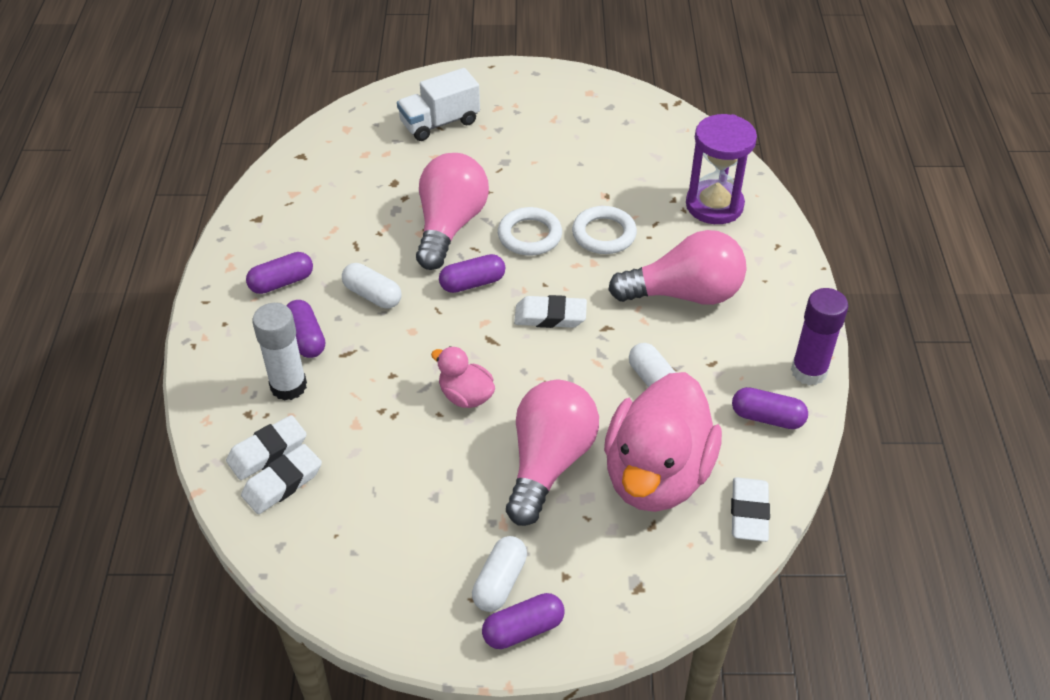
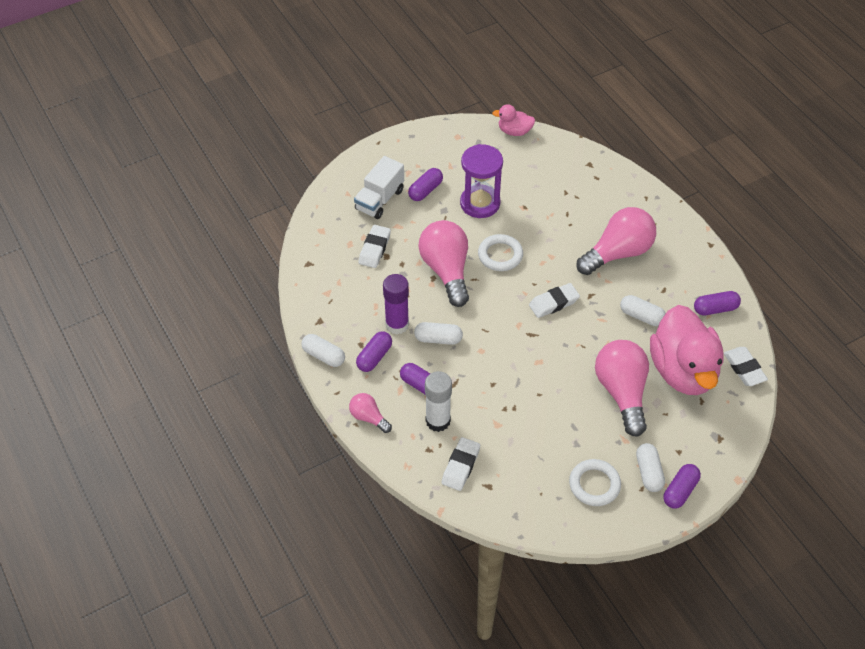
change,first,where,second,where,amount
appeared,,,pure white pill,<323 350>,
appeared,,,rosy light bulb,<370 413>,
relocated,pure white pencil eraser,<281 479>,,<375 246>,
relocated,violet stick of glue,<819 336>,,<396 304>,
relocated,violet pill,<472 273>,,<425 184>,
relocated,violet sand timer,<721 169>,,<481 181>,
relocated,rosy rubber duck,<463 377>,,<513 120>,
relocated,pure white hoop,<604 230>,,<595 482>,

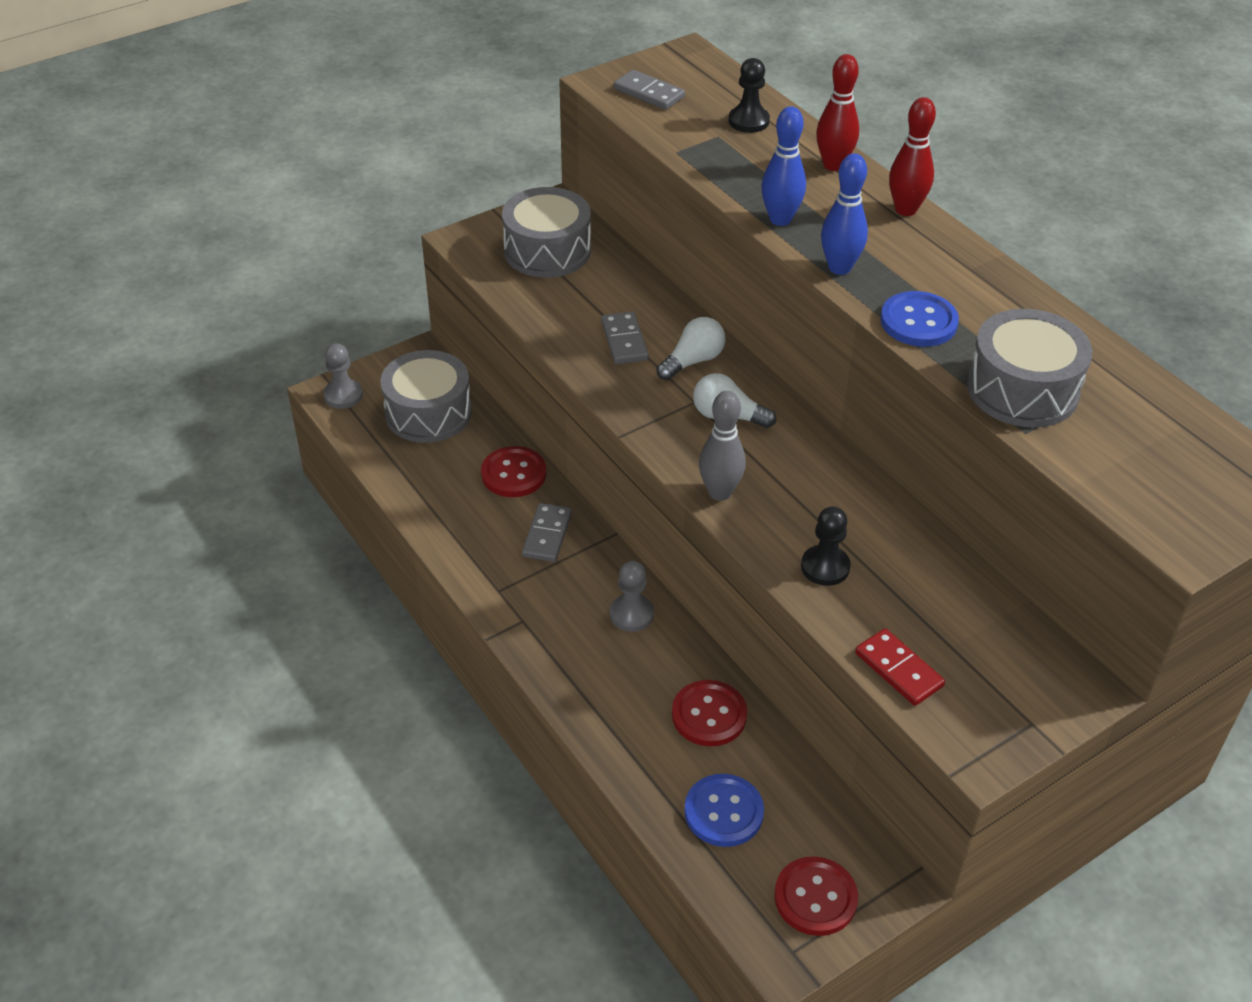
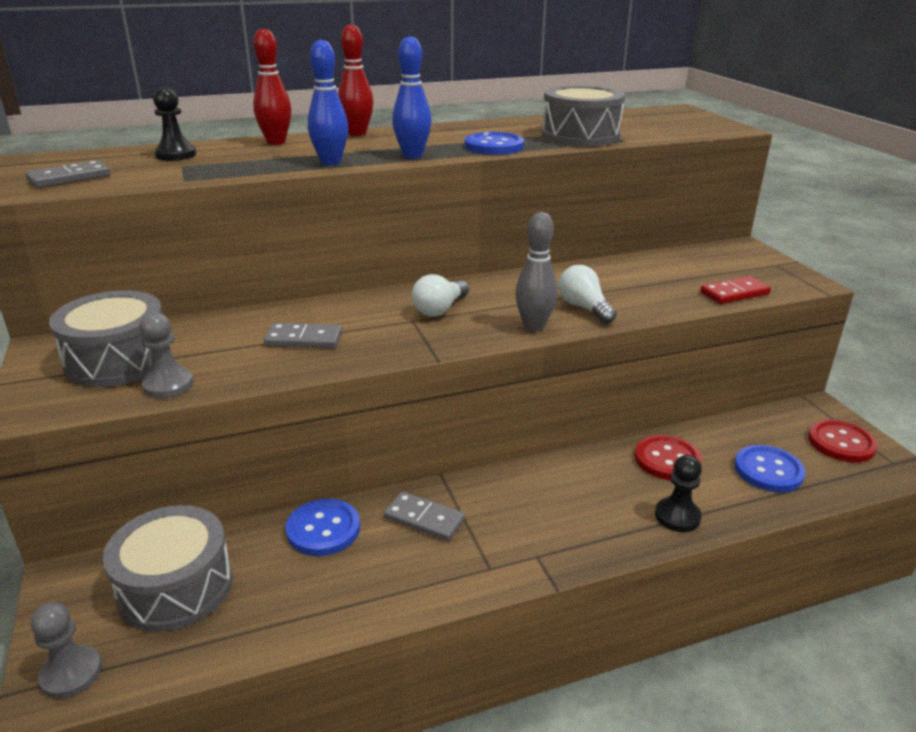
change,first,where,second,where,amount
relocated,grey chess pawn,<632 596>,,<166 355>,
colour,crimson sewing button,<513 471>,royal blue sewing button,<323 527>,
relocated,pure white light bulb,<691 349>,,<587 294>,
relocated,black chess pawn,<826 546>,,<678 493>,

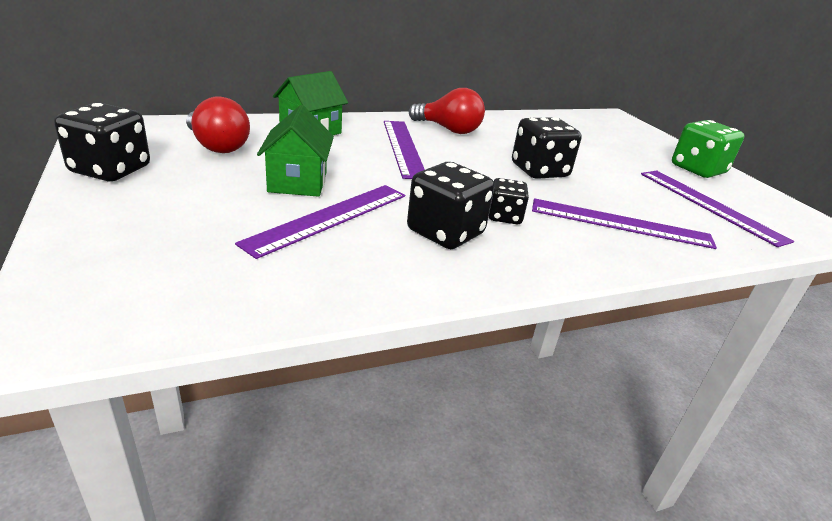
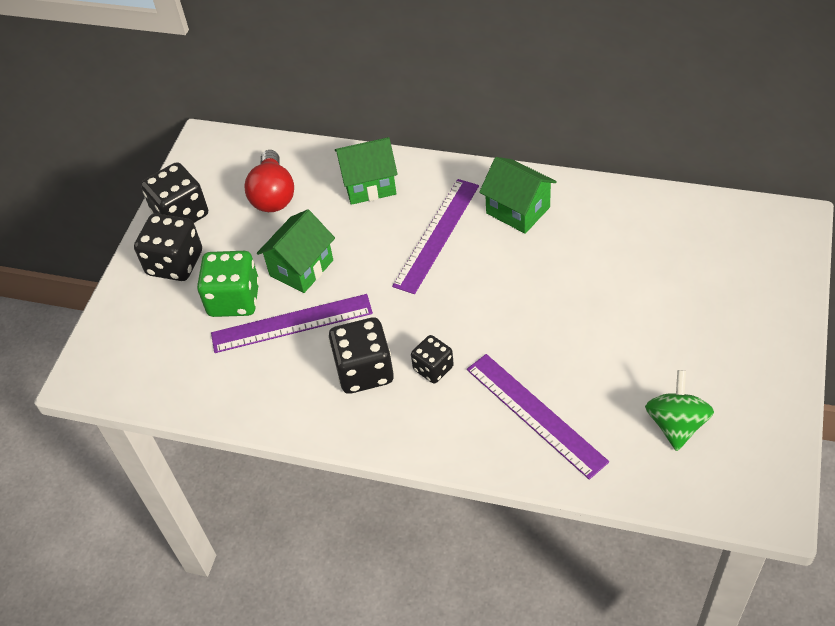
change,first,where,second,where,amount
relocated,black die,<546 148>,,<168 247>,
relocated,green die,<708 149>,,<228 284>,
exchanged,crimson light bulb,<447 111>,green cottage,<518 195>,
exchanged,violet measuring stick,<717 209>,green toy top,<679 410>,

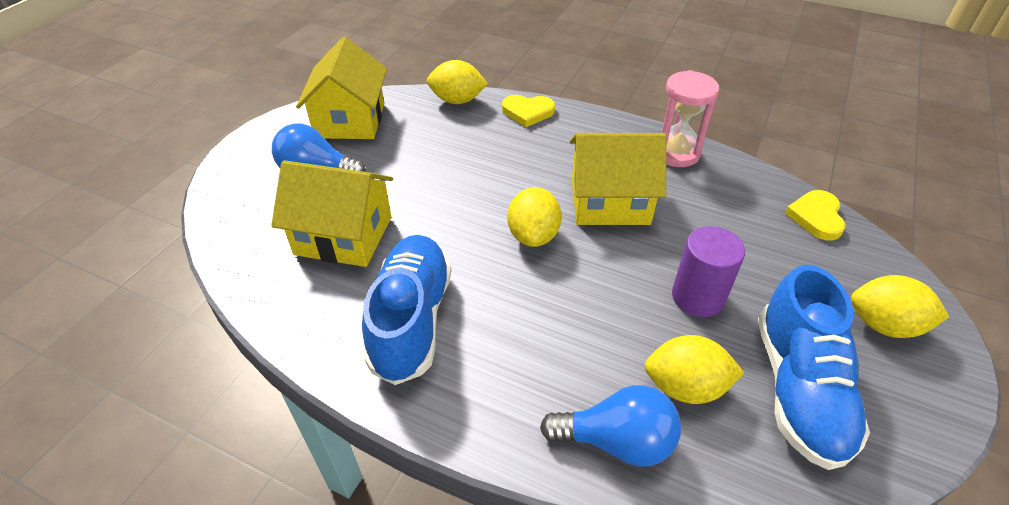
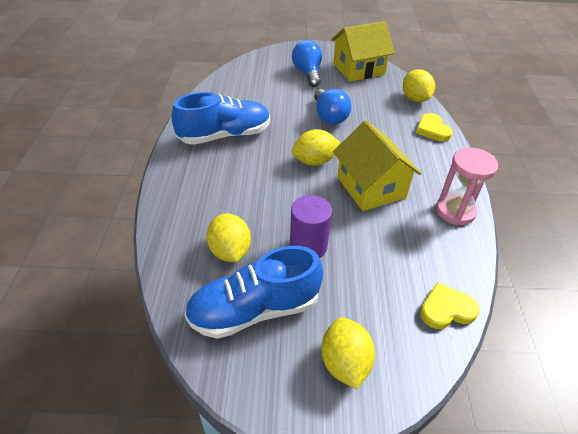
change,first,where,second,where,amount
relocated,royal blue light bulb,<610 426>,,<333 107>,
missing,golden cottage,<332 213>,,,

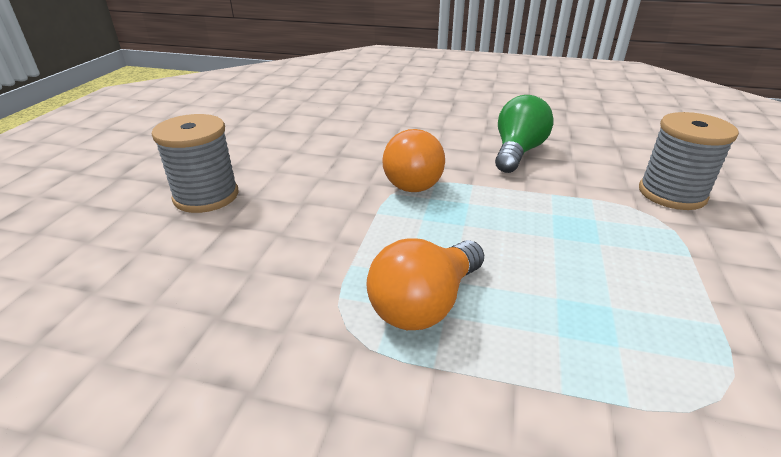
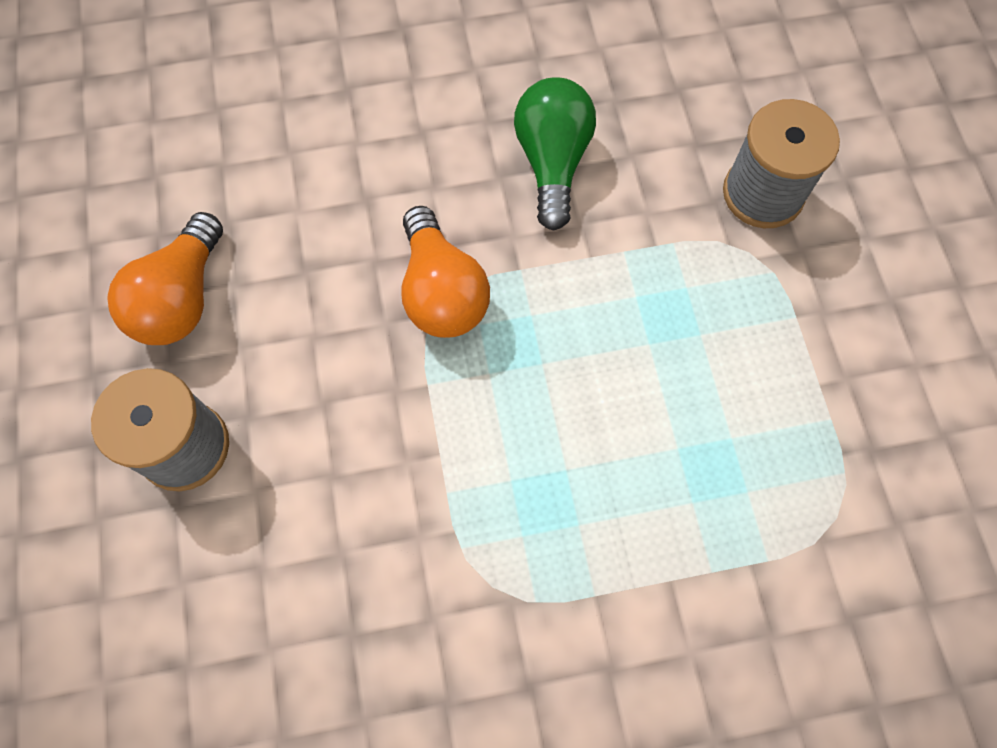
change,first,where,second,where,amount
relocated,bright orange light bulb,<425 284>,,<165 278>,

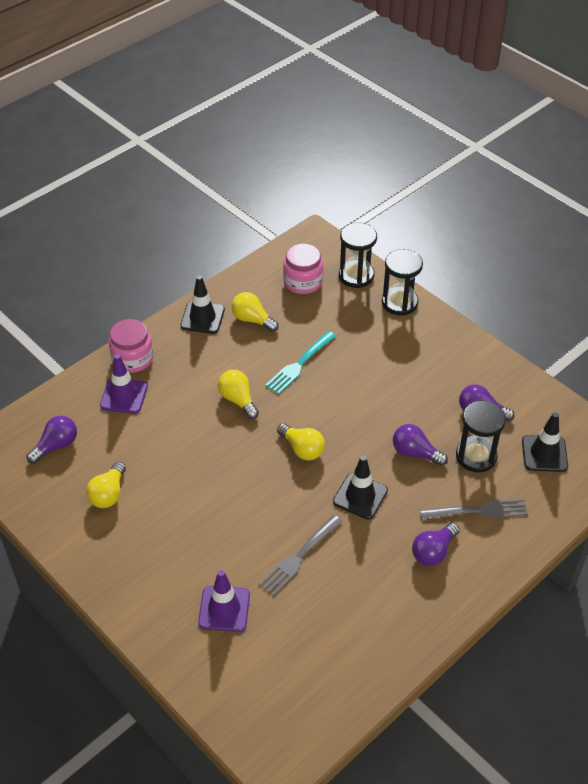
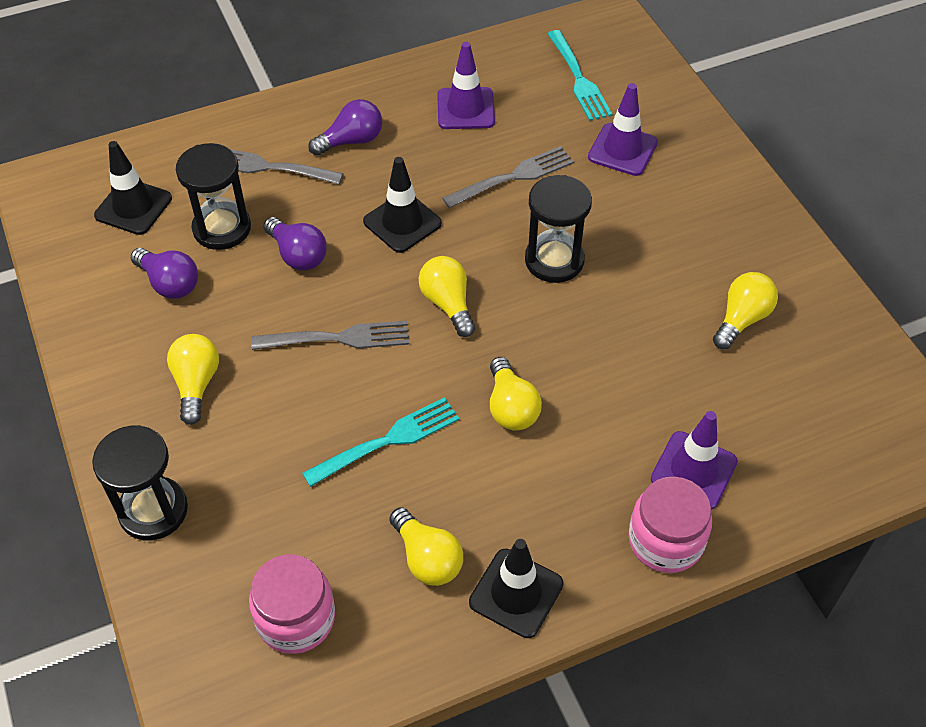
change,first,where,second,where,amount
appeared,,,golden light bulb,<193 379>,
appeared,,,grey table fork,<330 335>,
appeared,,,violet safety cone,<466 85>,
relocated,black sand timer,<358 255>,,<558 229>,
appeared,,,teal table fork,<580 75>,
missing,violet light bulb,<52 440>,,,

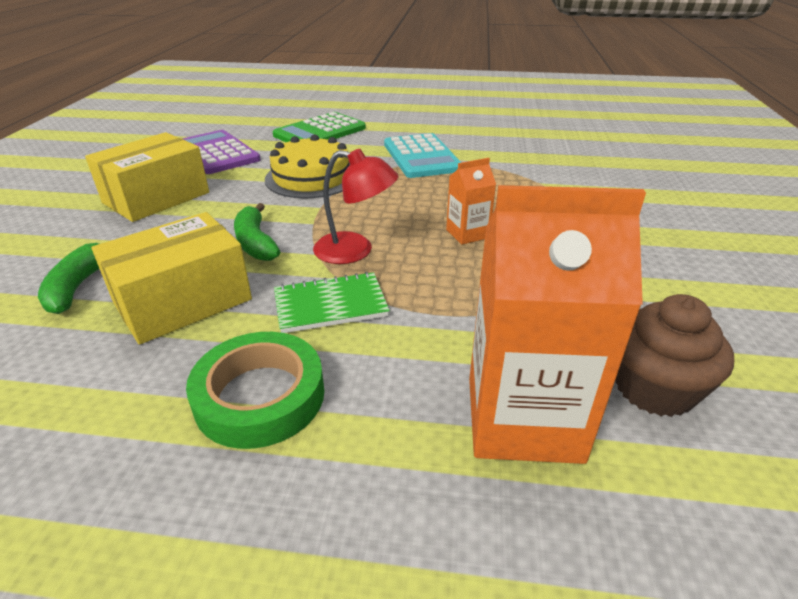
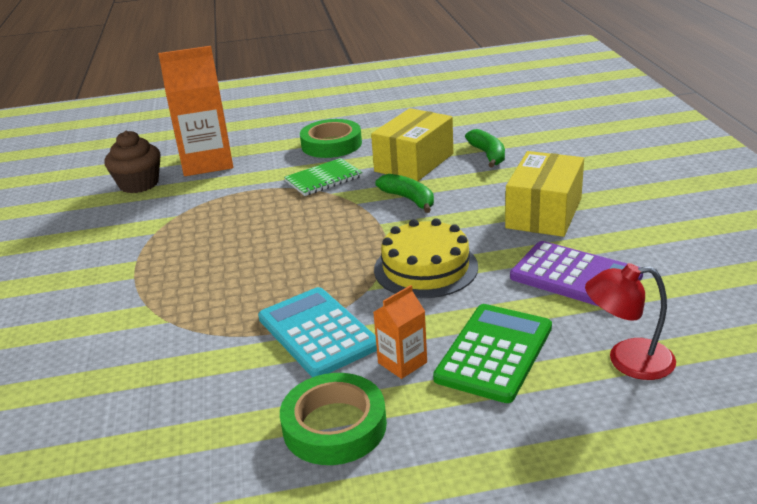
change,first,where,second,where,amount
appeared,,,green sticky tape,<333 419>,
relocated,bright orange carton,<471 201>,,<400 332>,
relocated,crimson desk lamp,<355 206>,,<630 321>,

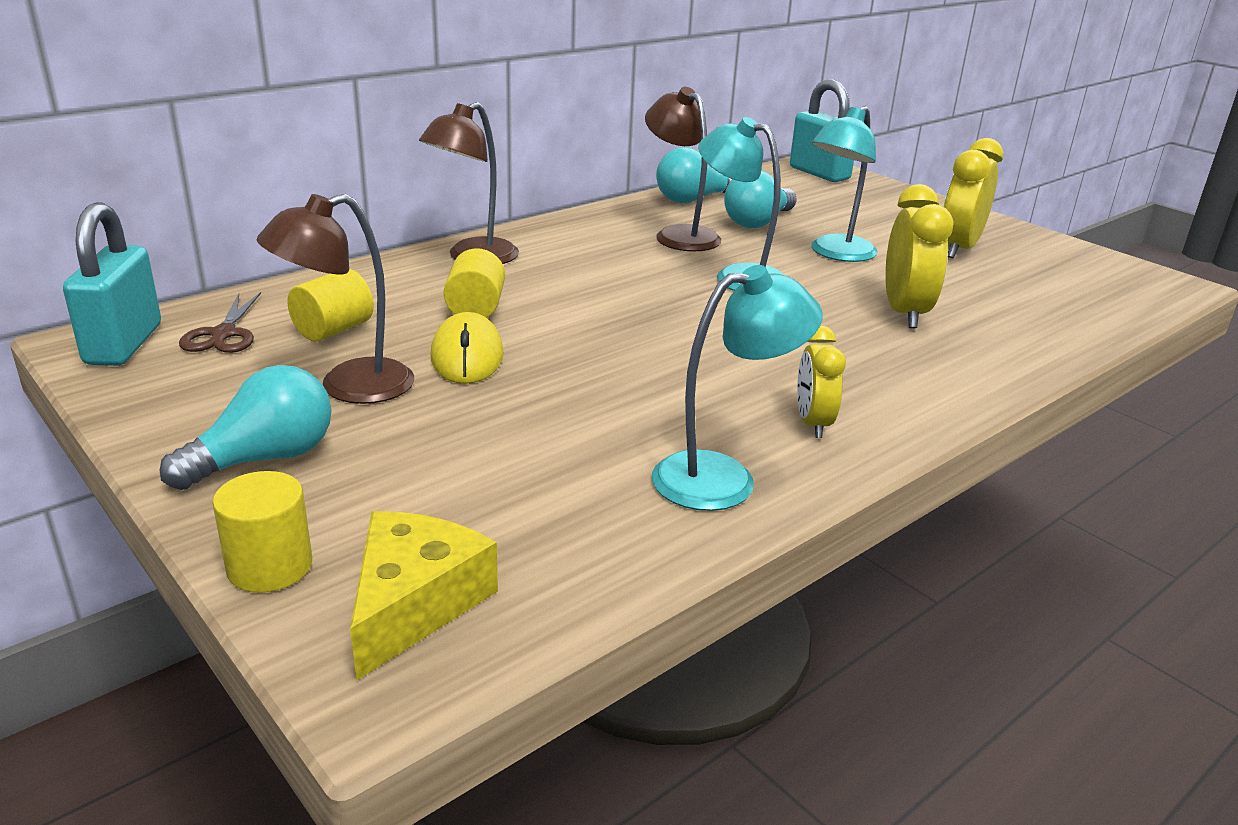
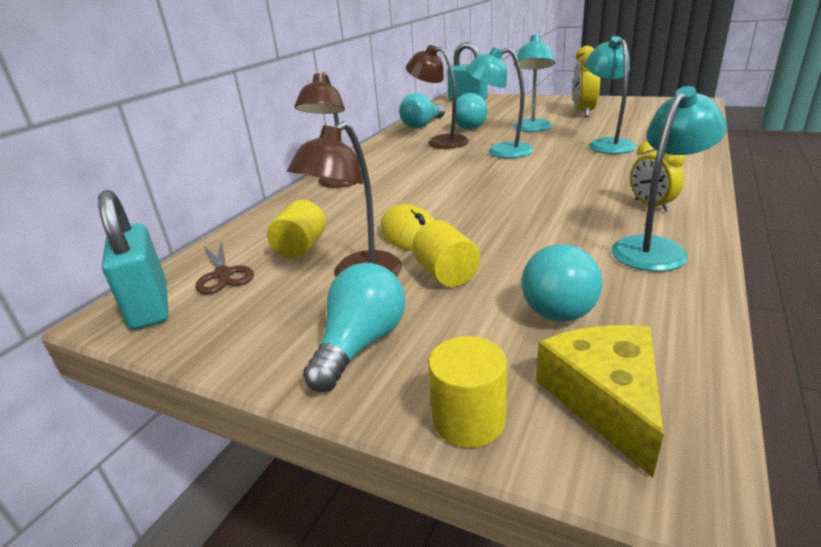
change,first,where,second,where,amount
relocated,golden solid cylinder,<474 283>,,<446 253>,
appeared,,,teal light bulb,<561 283>,
exchanged,golden alarm clock,<919 256>,teal desk lamp,<611 95>,

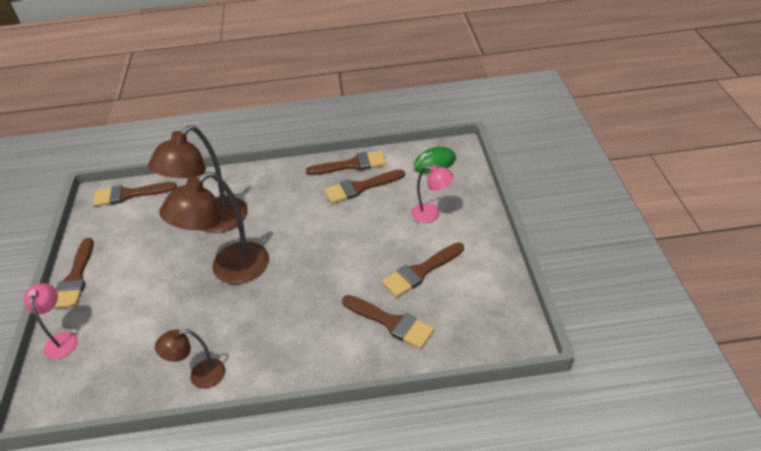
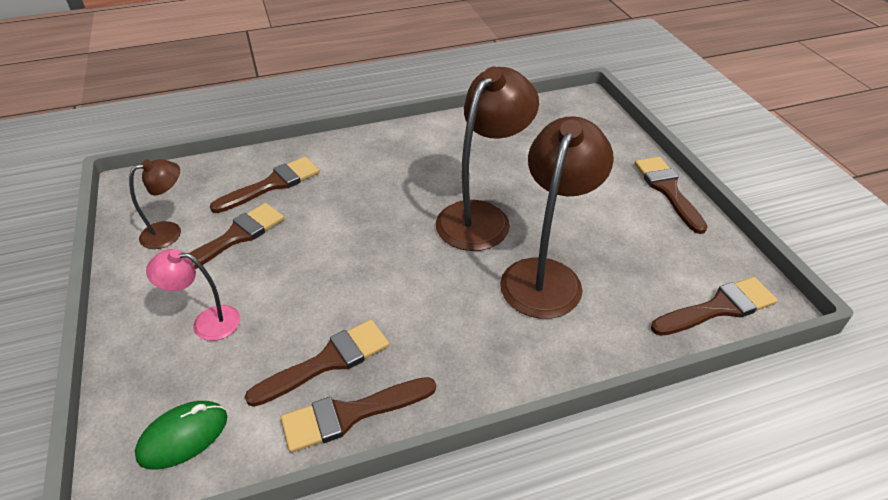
change,first,where,second,where,amount
relocated,dark brown desk lamp,<190 359>,,<155 204>,
spun,dark brown paintbrush,<388 322>,,<265 185>,120 degrees clockwise
missing,rosy desk lamp,<51 321>,,,

